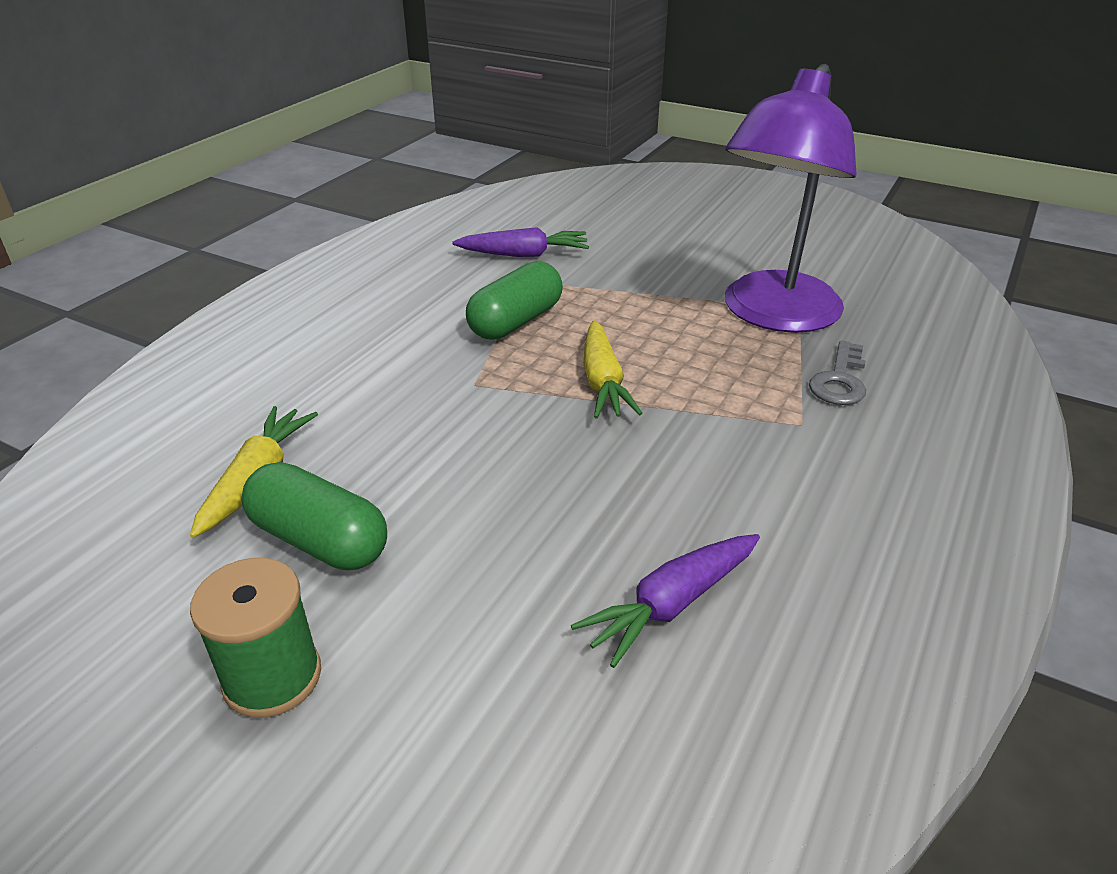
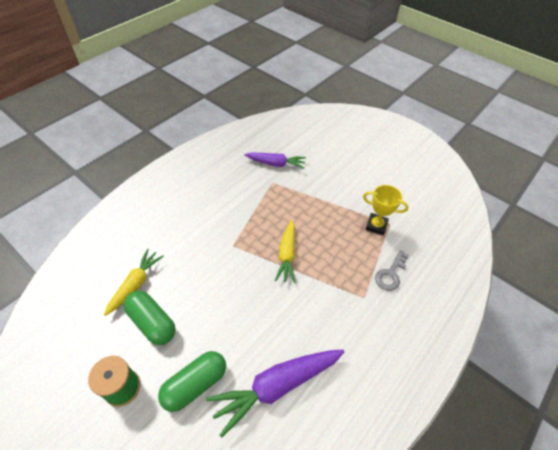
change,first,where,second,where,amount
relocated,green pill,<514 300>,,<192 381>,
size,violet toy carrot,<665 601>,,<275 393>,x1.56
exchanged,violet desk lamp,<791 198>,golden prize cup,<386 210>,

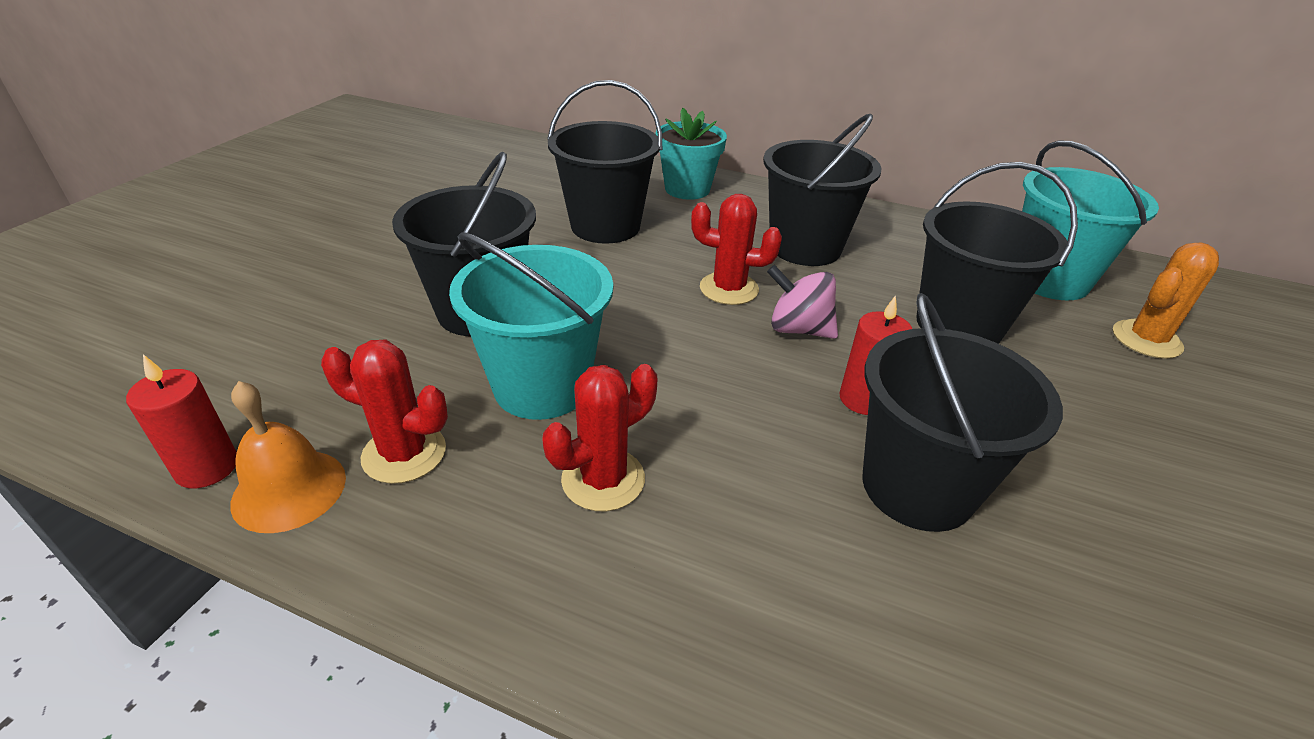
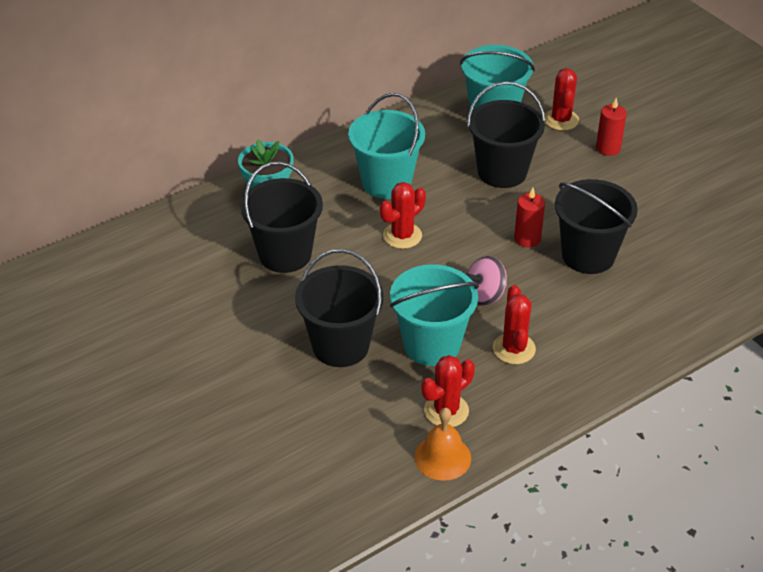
change,first,where,second,where,amount
colour,black bucket,<822 190>,teal bucket,<386 146>,
relocated,rosy toy top,<802 302>,,<486 281>,
colour,bright orange saguaro cactus,<1166 300>,crimson saguaro cactus,<562 99>,
relocated,crimson pillar candle,<181 421>,,<611 127>,

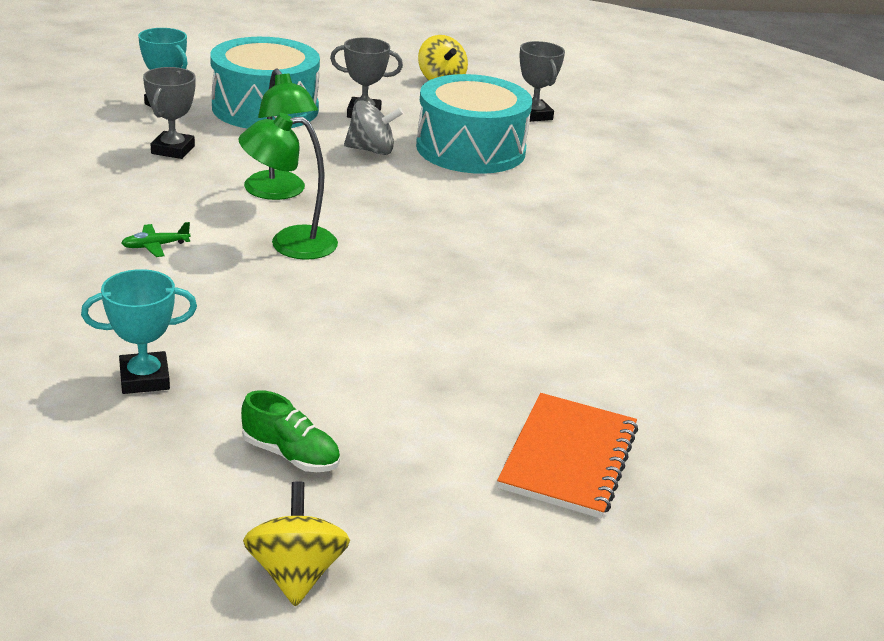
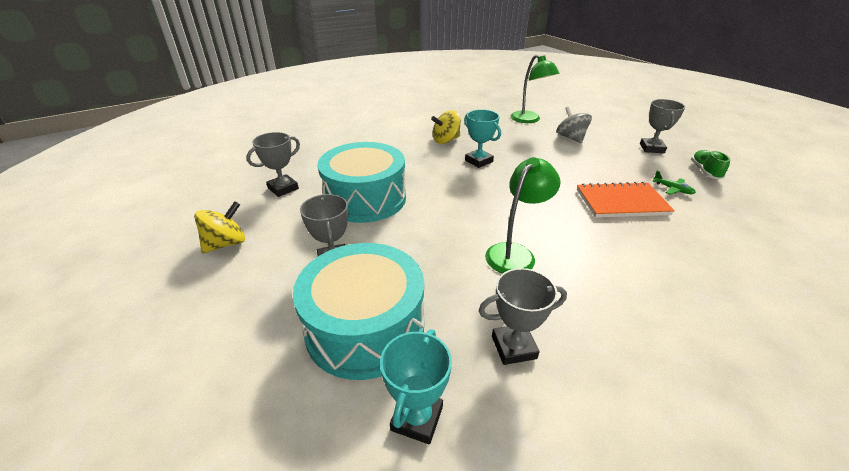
change,first,where,second,where,amount
relocated,golden toy top,<296 544>,,<446 127>,
relocated,teal prize cup,<139 331>,,<482 138>,
relocated,green desk lamp,<288 186>,,<535 88>,
relocated,grey toy top,<373 127>,,<574 124>,
relocated,bright orange notebook,<567 455>,,<626 199>,
appeared,,,grey prize cup,<662 126>,
relocated,green aeroplane,<156 239>,,<674 183>,

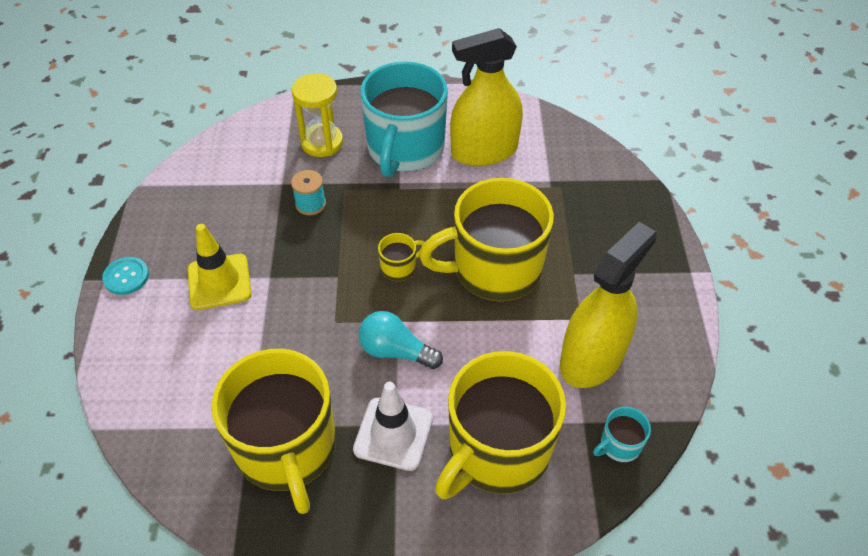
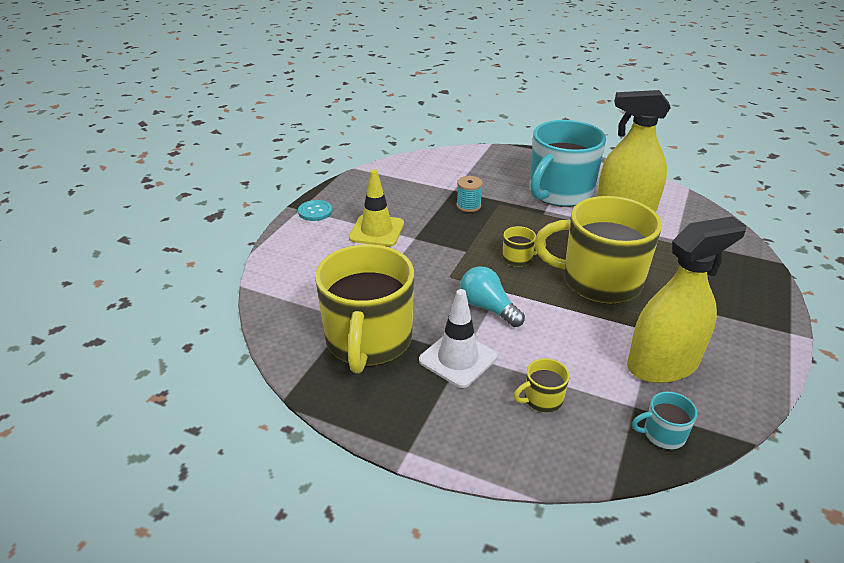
change,first,where,second,where,amount
size,golden mug,<500 425>,,<541 385>,x0.40
missing,golden sand timer,<317 115>,,,

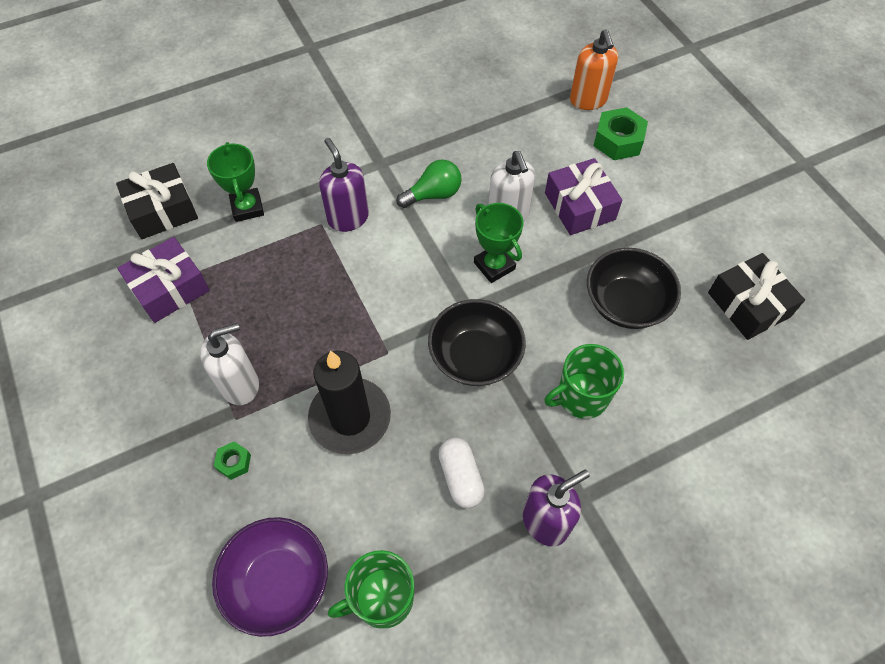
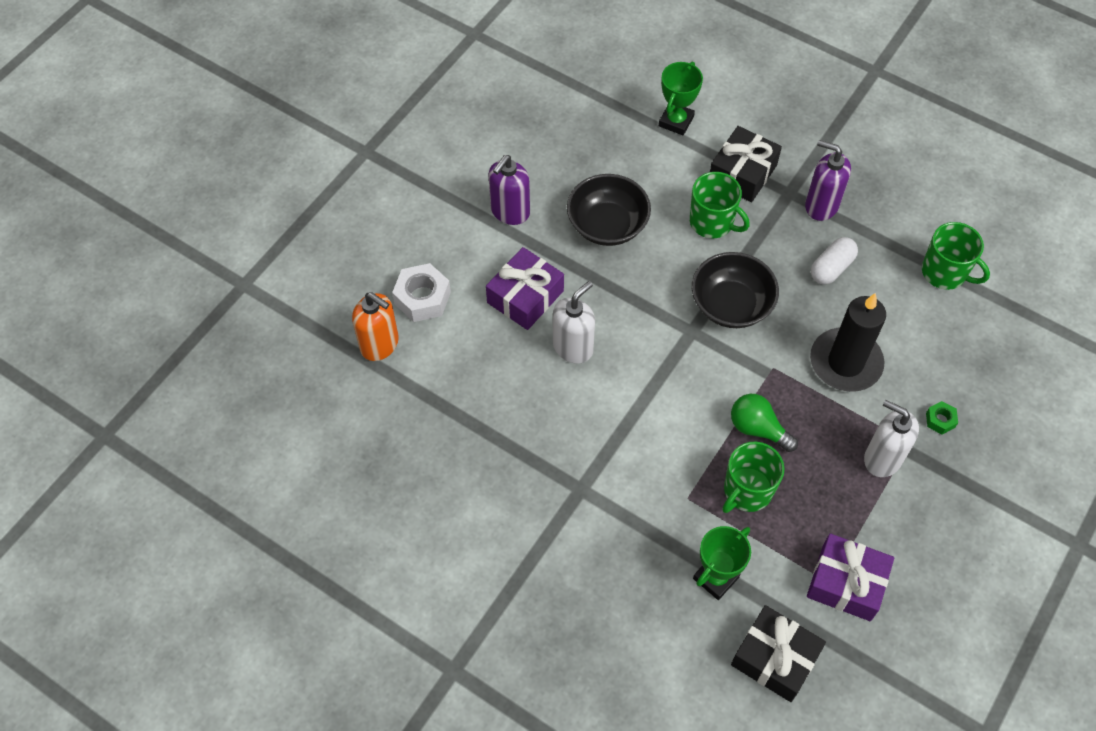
change,first,where,second,where,amount
spun,bright orange pump bottle,<594 69>,,<375 326>,75 degrees clockwise
colour,green nut,<620 133>,pure white nut,<421 292>,
relocated,violet pump bottle,<344 185>,,<509 190>,
relocated,green prize cup,<499 243>,,<681 98>,
relocated,black wrapped gift,<756 296>,,<746 164>,
appeared,,,green mug,<753 477>,
relocated,green light bulb,<429 183>,,<764 423>,
missing,violet deep dish,<270 577>,,,

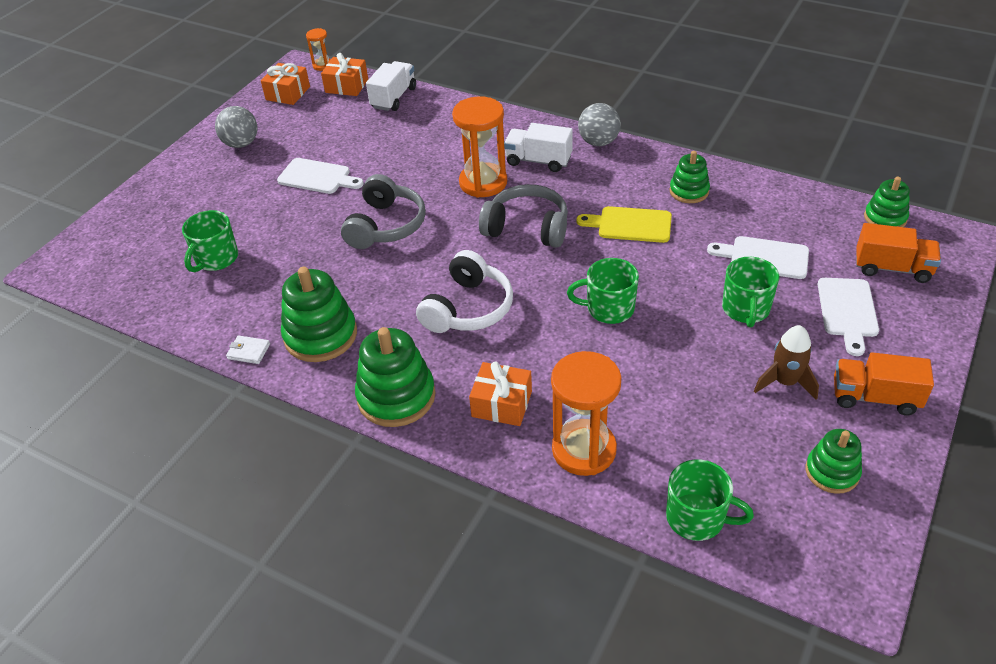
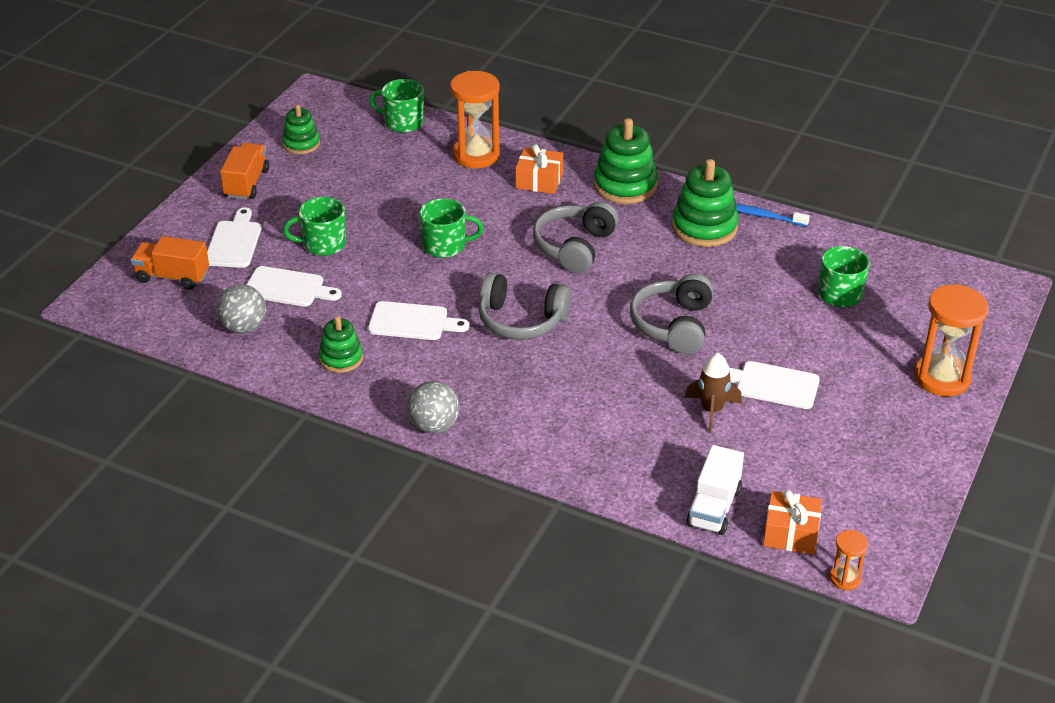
change,first,where,second,where,amount
relocated,grey play ball,<236 127>,,<241 308>,
spun,bright orange toy truck,<884 383>,,<244 171>,90 degrees counterclockwise
spun,green mug,<750 292>,,<314 226>,105 degrees counterclockwise
colour,golden chopping board,<624 224>,pure white chopping board,<418 320>,
colour,pure white over-ear headphones,<464 291>,grey over-ear headphones,<576 237>,
relocated,dark brown rocket,<786 362>,,<713 393>,
exchanged,pure white billfold,<248 349>,royal blue dental brush,<773 215>,
relocated,bright orange sand timer,<479 147>,,<951 340>,
missing,bright orange wrapped gift,<285 84>,,,
missing,pure white toy truck,<538 147>,,,
missing,green stacking toy,<887 202>,,,

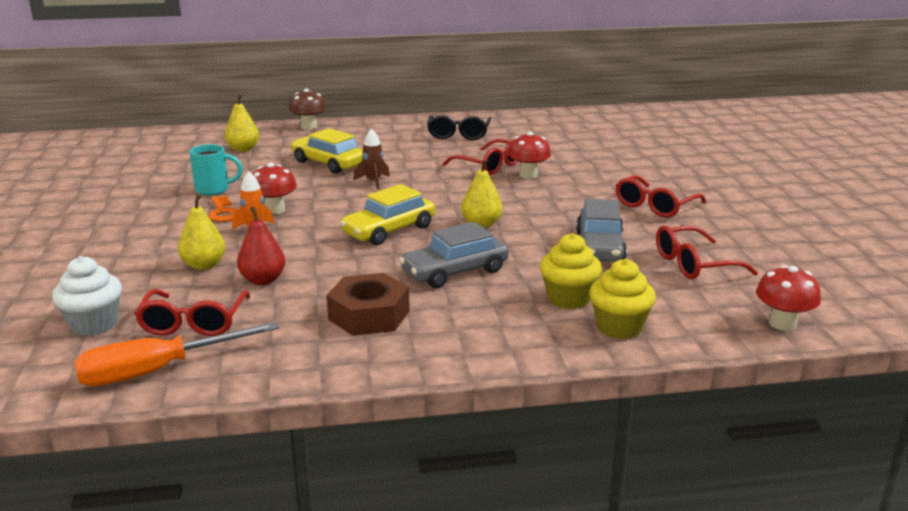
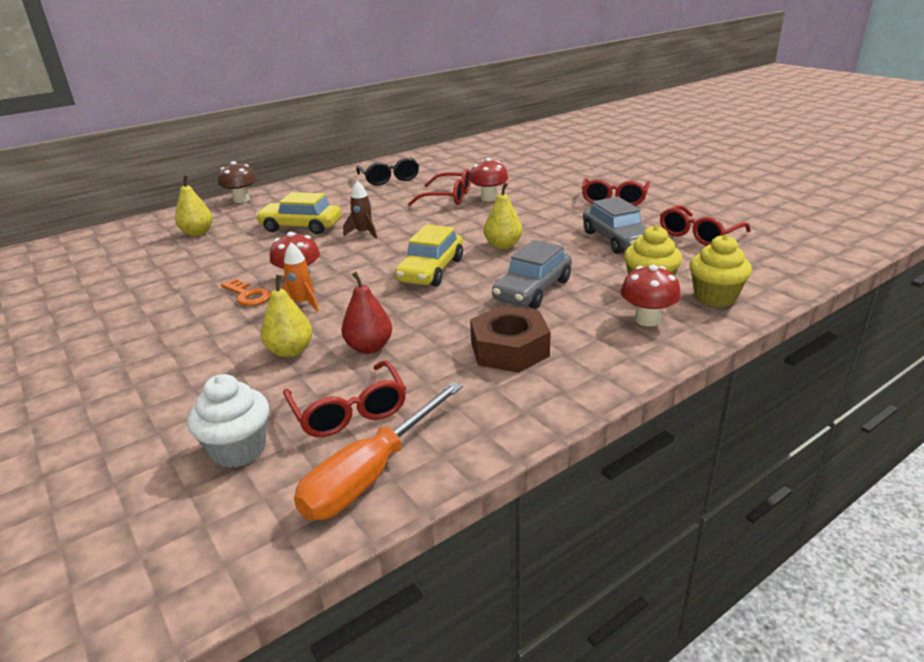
change,first,where,second,where,amount
relocated,crimson toadstool,<788 298>,,<651 295>,
missing,teal mug,<216 169>,,,

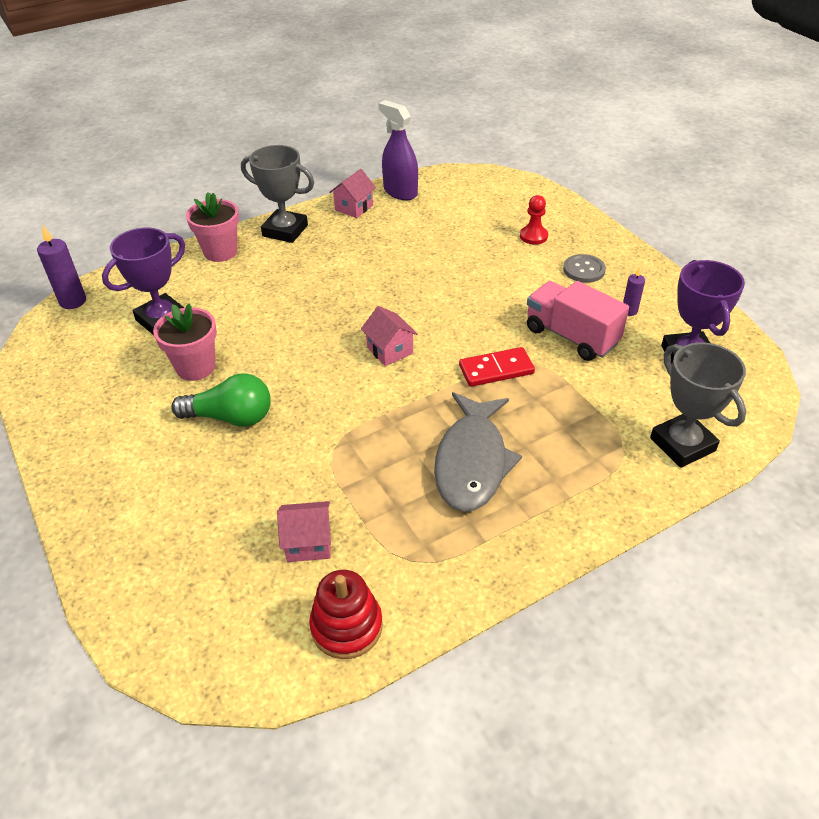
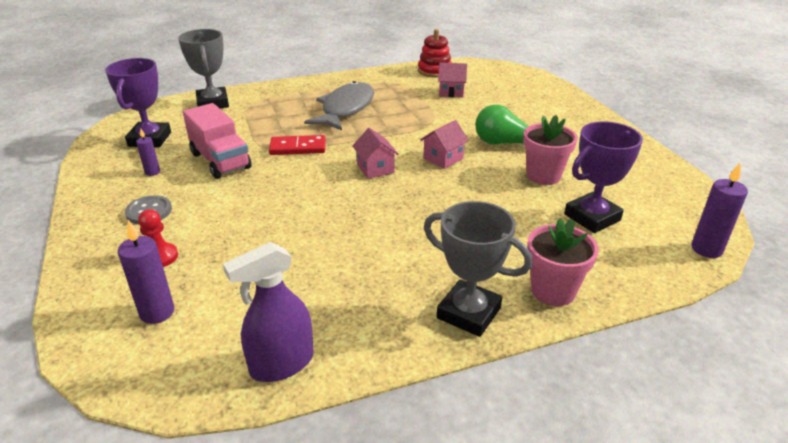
change,first,where,second,where,amount
appeared,,,violet pillar candle,<146 272>,
spun,violet spray cleaner,<398 150>,,<268 312>,90 degrees clockwise
relocated,rosy cottage,<352 193>,,<444 144>,

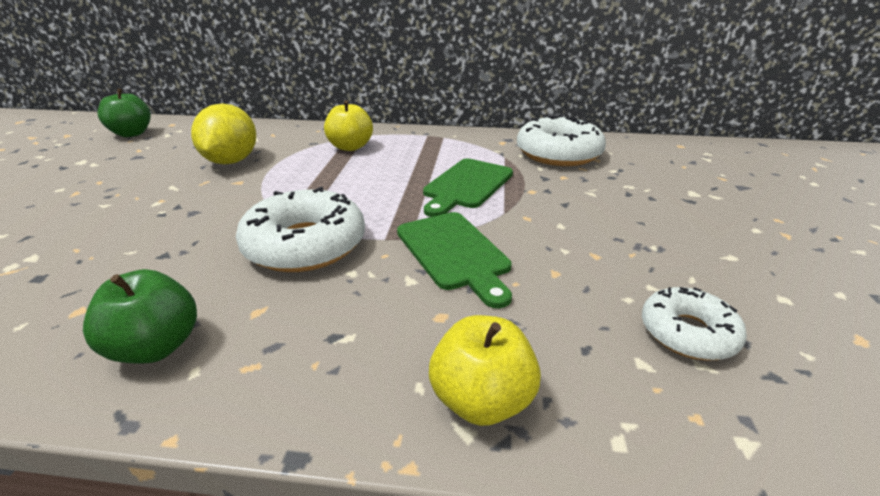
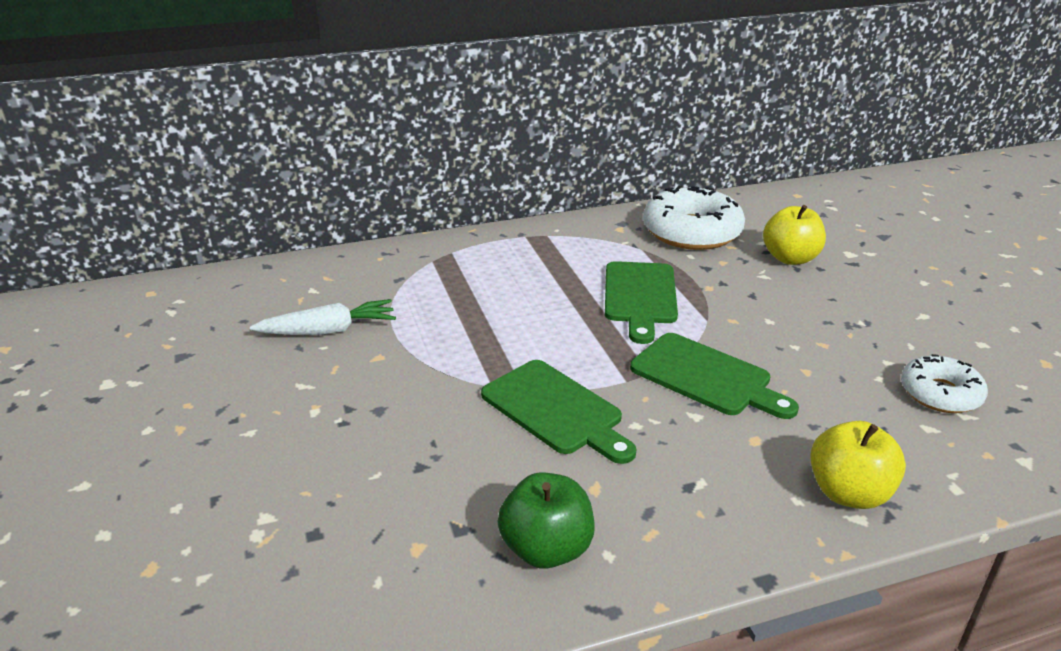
change,first,where,second,where,amount
exchanged,golden toy lemon,<223 133>,pure white toy carrot,<323 317>,
exchanged,pure white doughnut,<300 229>,green chopping board,<558 412>,
relocated,golden apple,<348 125>,,<794 235>,
missing,green apple,<124 113>,,,

